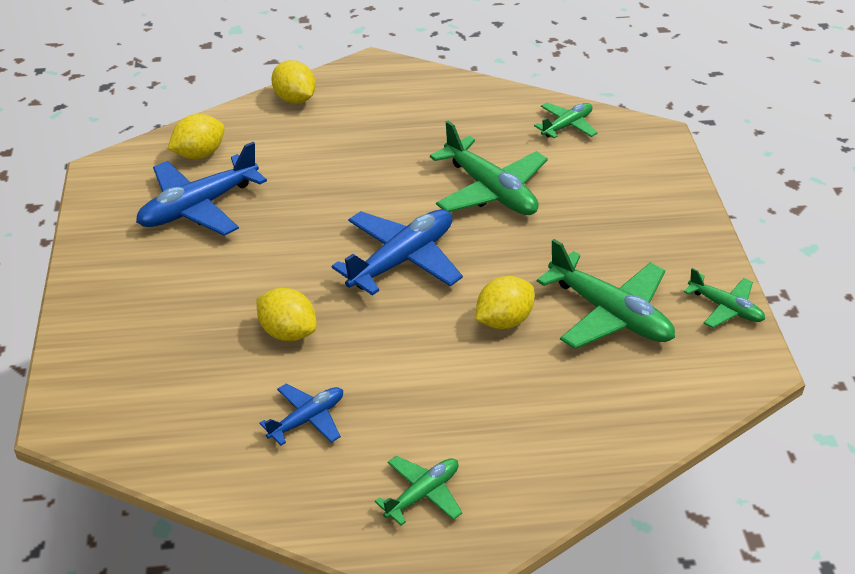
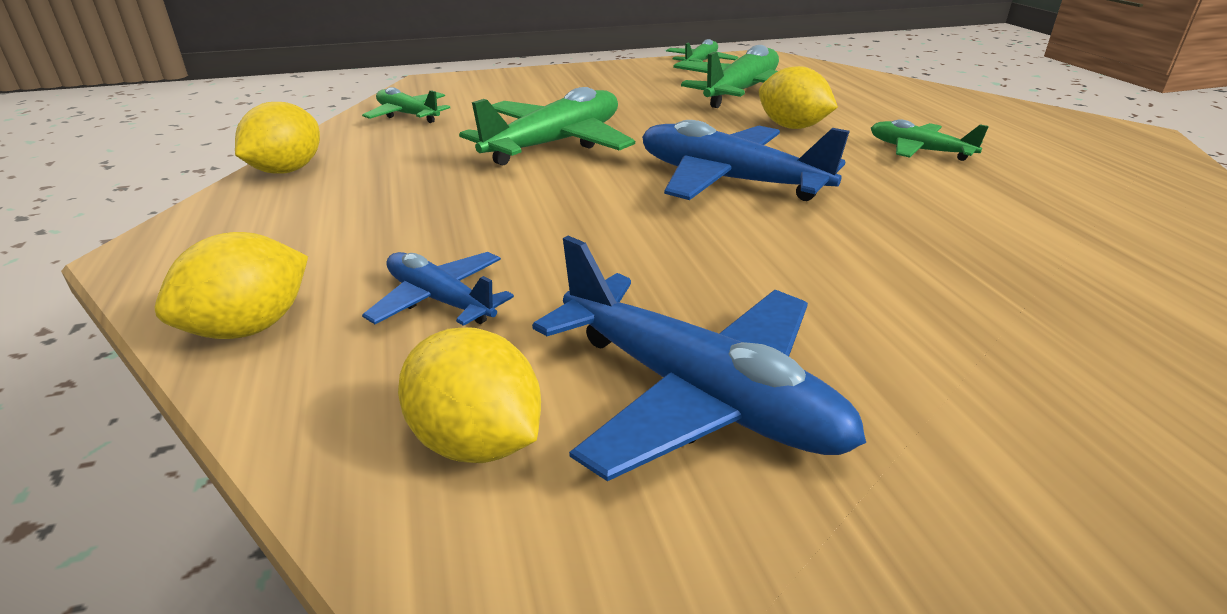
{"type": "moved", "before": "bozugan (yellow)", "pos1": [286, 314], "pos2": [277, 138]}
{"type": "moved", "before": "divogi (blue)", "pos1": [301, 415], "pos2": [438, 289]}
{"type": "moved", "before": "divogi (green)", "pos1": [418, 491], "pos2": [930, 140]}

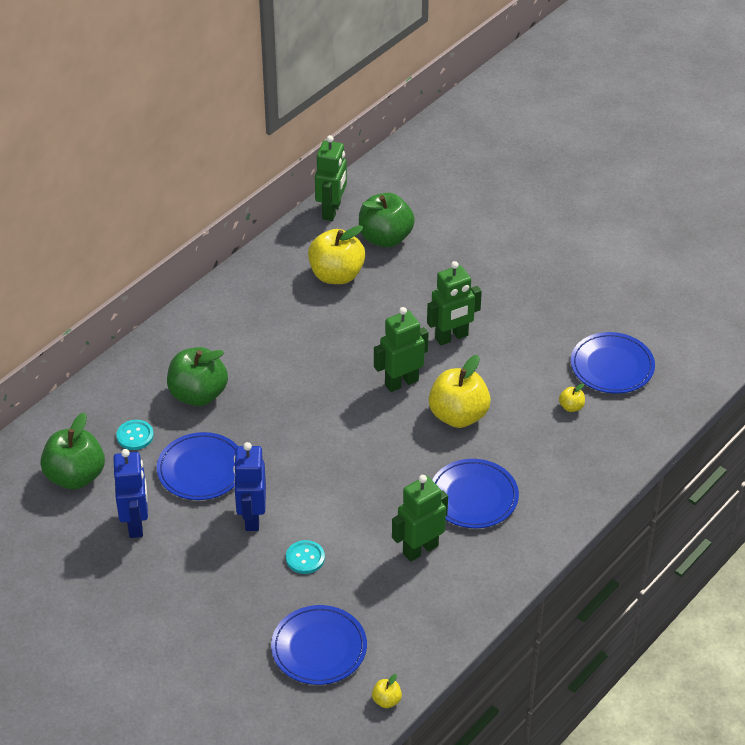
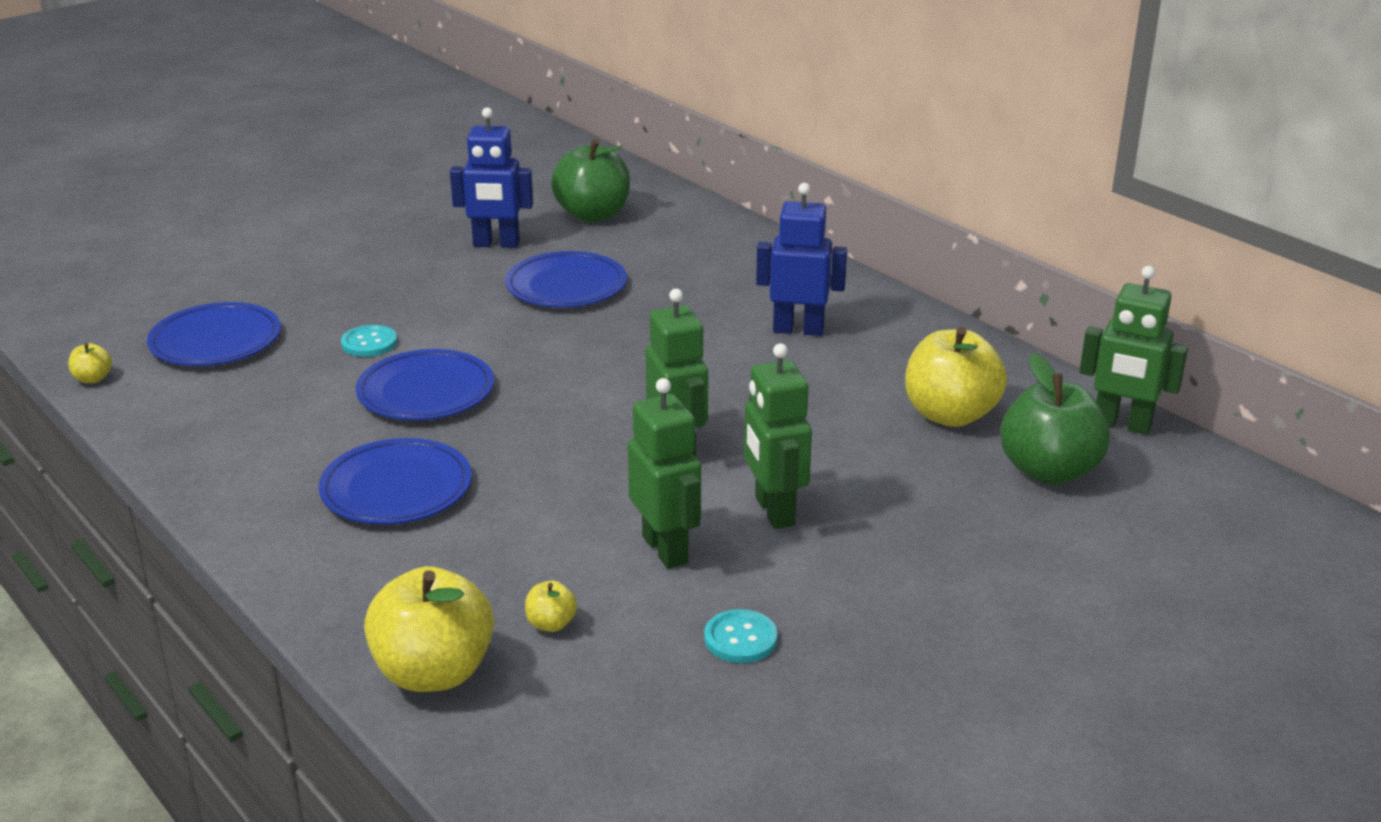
{"type": "moved", "before": "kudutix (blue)", "pos1": [613, 363], "pos2": [425, 384]}
{"type": "moved", "before": "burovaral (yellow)", "pos1": [460, 391], "pos2": [429, 629]}
{"type": "moved", "before": "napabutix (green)", "pos1": [420, 518], "pos2": [664, 473]}
{"type": "moved", "before": "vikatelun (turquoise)", "pos1": [135, 435], "pos2": [741, 636]}
{"type": "moved", "before": "napabutix (blue)", "pos1": [249, 486], "pos2": [801, 259]}
{"type": "removed", "before": "burovaral (green)", "pos1": [197, 376]}

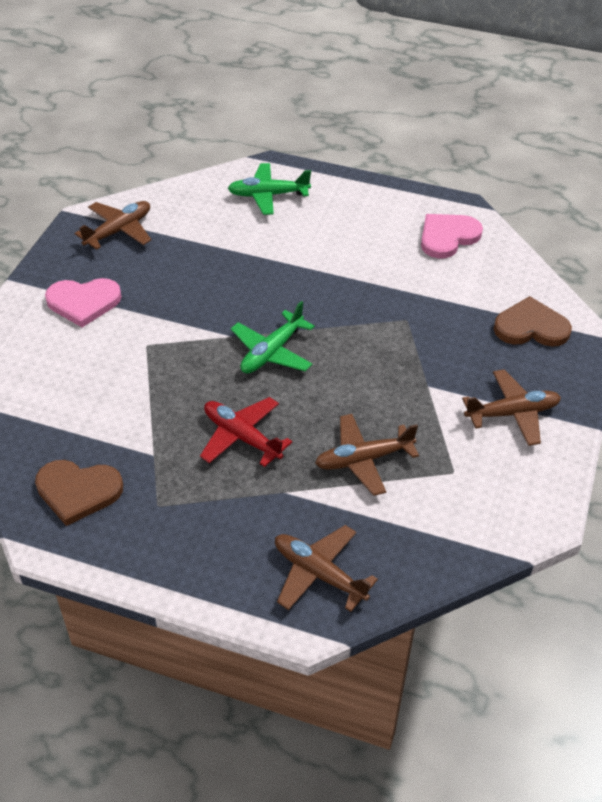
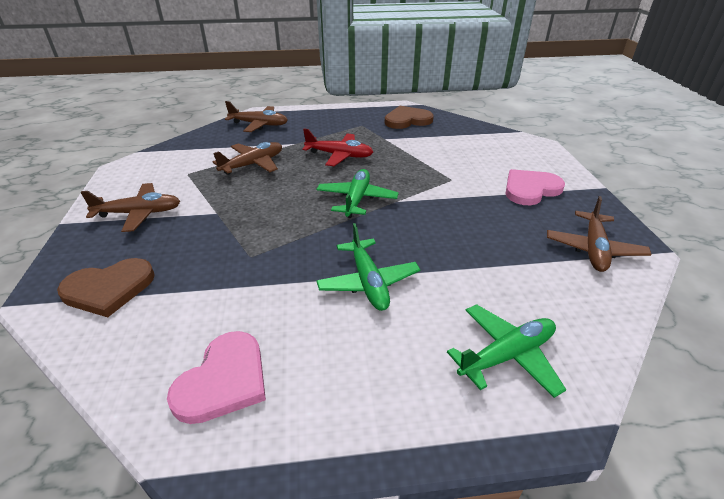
{"type": "turned", "before": "divogi (brown)", "pos1": [511, 407], "pos2": [130, 207], "turn": -150}
{"type": "added", "after": "divogi (green)", "pos2": [368, 267]}

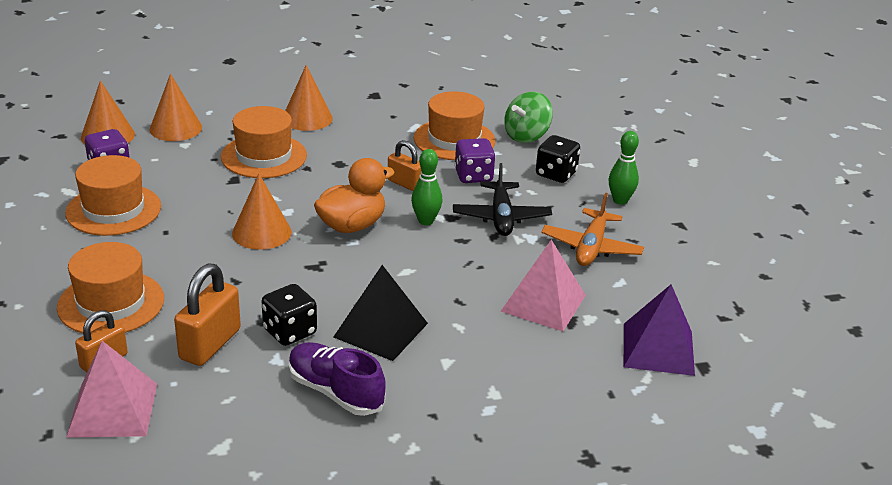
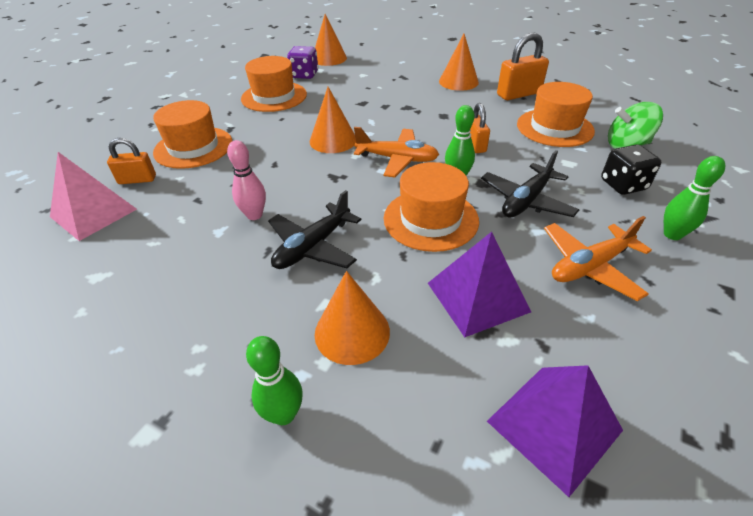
{"type": "replaced", "before": "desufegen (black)", "after": "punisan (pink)", "pos1": [289, 315], "pos2": [246, 180]}
{"type": "added", "after": "punisan (green)", "pos2": [274, 380]}
{"type": "replaced", "before": "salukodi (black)", "after": "divogi (black)", "pos1": [380, 313], "pos2": [314, 229]}
{"type": "moved", "before": "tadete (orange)", "pos1": [175, 107], "pos2": [352, 318]}
{"type": "replaced", "before": "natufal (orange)", "after": "divogi (orange)", "pos1": [354, 195], "pos2": [396, 152]}
{"type": "moved", "before": "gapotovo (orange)", "pos1": [264, 142], "pos2": [431, 207]}
{"type": "recoloured", "before": "salukodi (pink)", "after": "salukodi (purple)", "pos1": [543, 285], "pos2": [479, 284]}
{"type": "moved", "before": "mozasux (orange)", "pos1": [207, 314], "pos2": [523, 66]}
{"type": "removed", "before": "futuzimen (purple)", "pos1": [337, 379]}
{"type": "removed", "before": "desufegen (purple)", "pos1": [475, 160]}

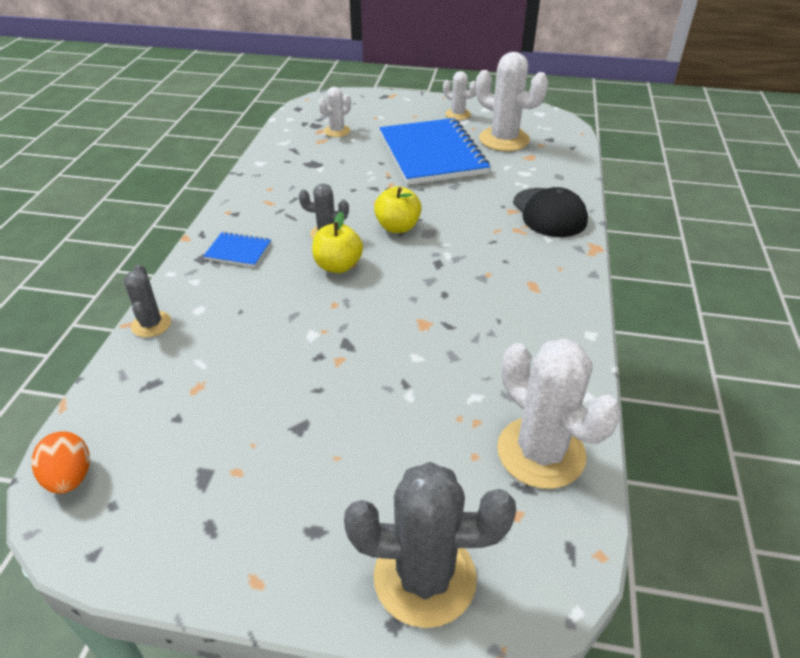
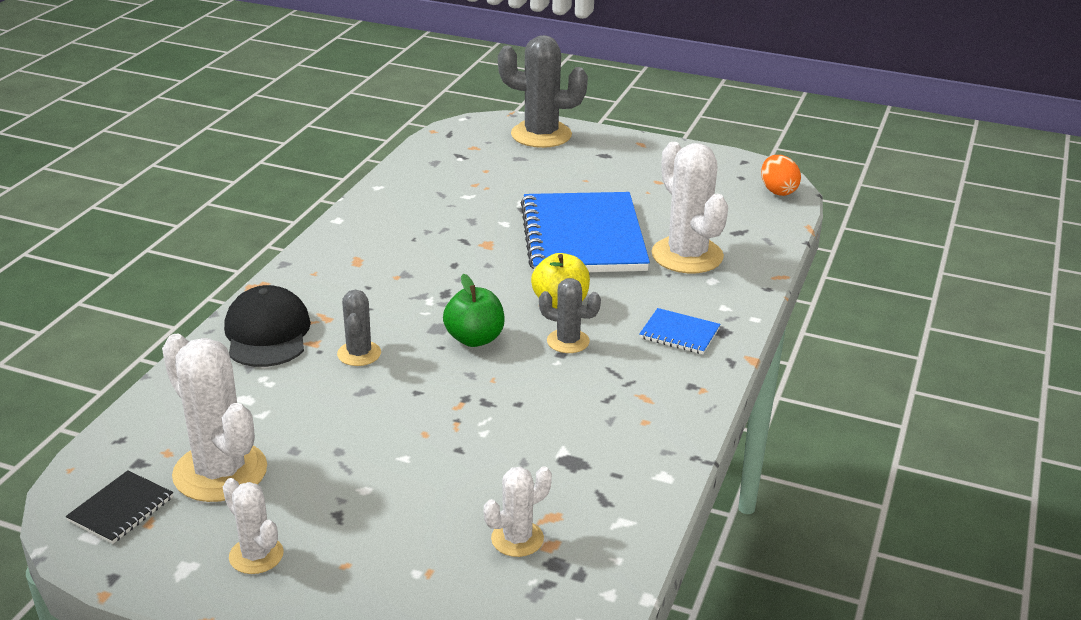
{"type": "added", "after": "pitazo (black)", "pos2": [119, 507]}
{"type": "moved", "before": "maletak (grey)", "pos1": [147, 300], "pos2": [359, 327]}
{"type": "recoloured", "before": "burovaral (yellow)", "after": "burovaral (green)", "pos1": [398, 209], "pos2": [474, 310]}
{"type": "moved", "before": "pitazo (blue)", "pos1": [434, 151], "pos2": [585, 232]}
{"type": "moved", "before": "maletak (white)", "pos1": [559, 413], "pos2": [689, 207]}

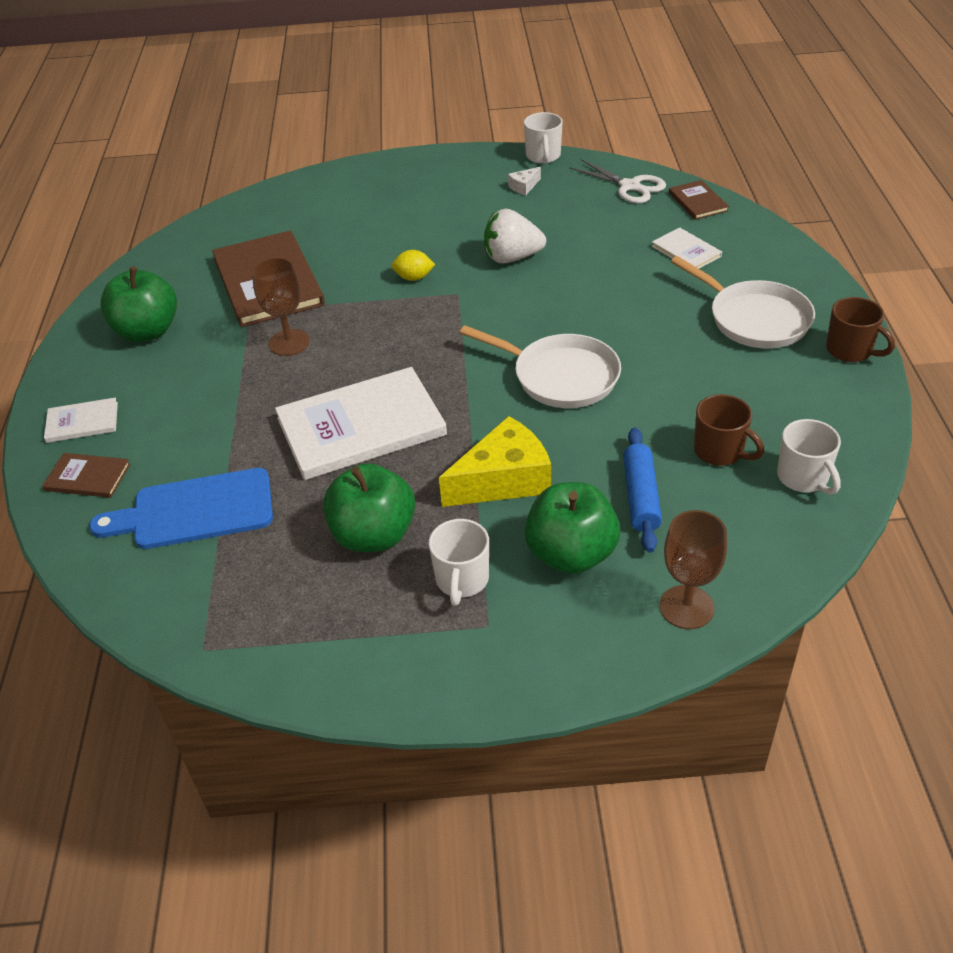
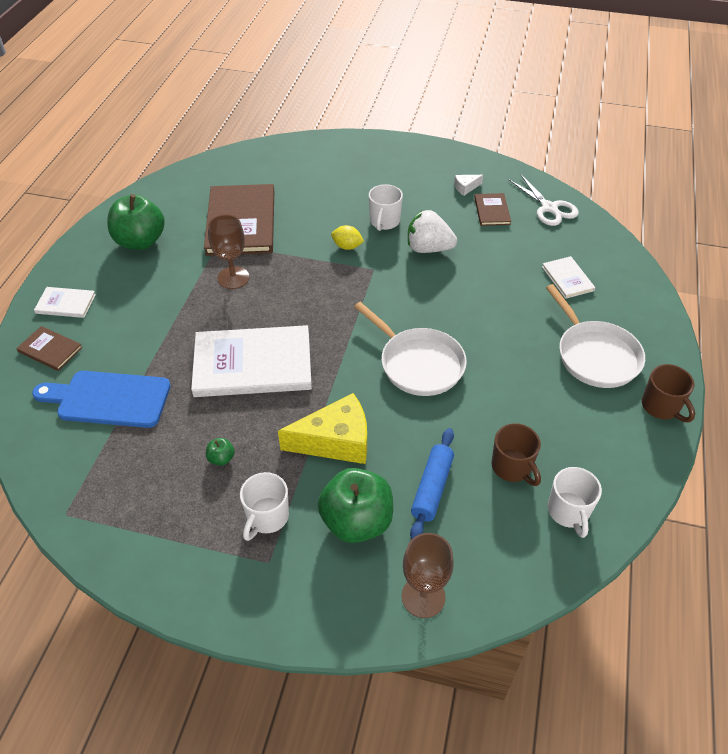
{"type": "resized", "before": "burovaral (green)", "pos1": [369, 507], "pos2": [220, 452], "scale": 0.41}
{"type": "moved", "before": "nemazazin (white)", "pos1": [543, 138], "pos2": [385, 207]}
{"type": "moved", "before": "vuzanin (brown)", "pos1": [699, 200], "pos2": [492, 209]}

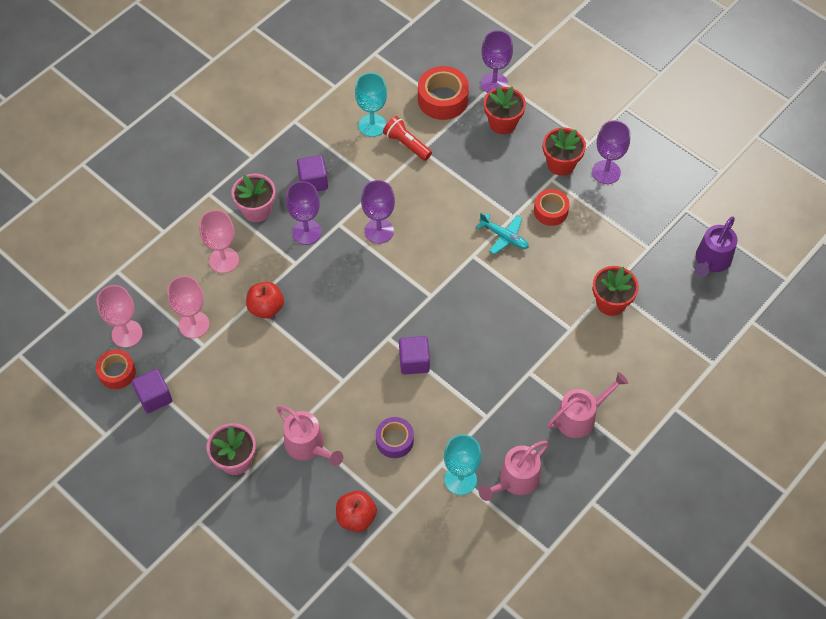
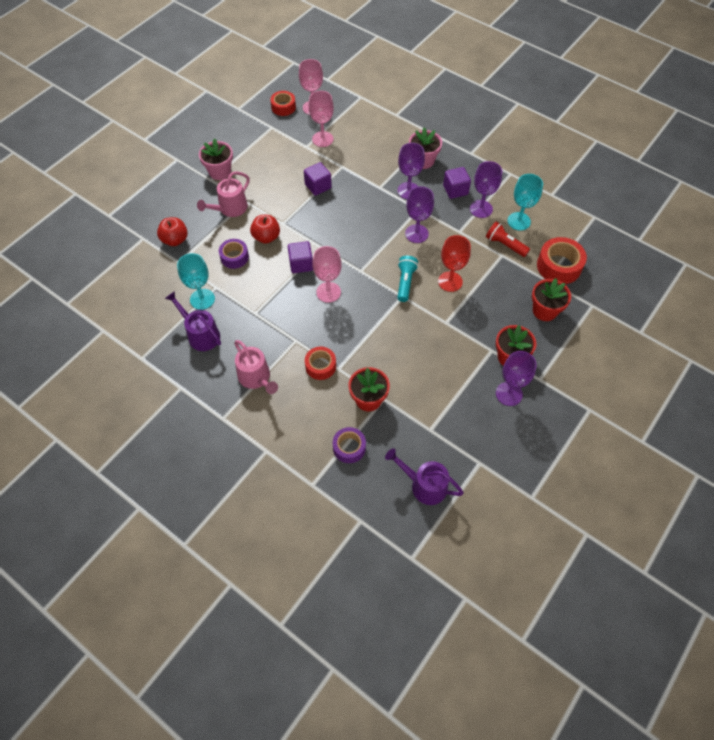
{"type": "recoloured", "before": "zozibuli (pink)", "after": "zozibuli (purple)", "pos1": [514, 471], "pos2": [193, 321]}
{"type": "moved", "before": "burovaral (red)", "pos1": [265, 300], "pos2": [265, 229]}
{"type": "moved", "before": "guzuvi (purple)", "pos1": [152, 391], "pos2": [318, 179]}
{"type": "moved", "before": "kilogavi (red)", "pos1": [552, 207], "pos2": [320, 363]}
{"type": "moved", "before": "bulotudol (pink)", "pos1": [219, 241], "pos2": [327, 274]}
{"type": "added", "after": "kilogavi (purple)", "pos2": [349, 445]}
{"type": "added", "after": "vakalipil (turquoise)", "pos2": [407, 279]}
{"type": "added", "after": "bulotudol (red)", "pos2": [454, 263]}
{"type": "moved", "before": "bulotudol (purple)", "pos1": [497, 61], "pos2": [486, 189]}
{"type": "turned", "before": "vakalipil (red)", "pos1": [407, 138], "pos2": [508, 239], "turn": -90}
{"type": "removed", "before": "divogi (turquoise)", "pos1": [502, 233]}

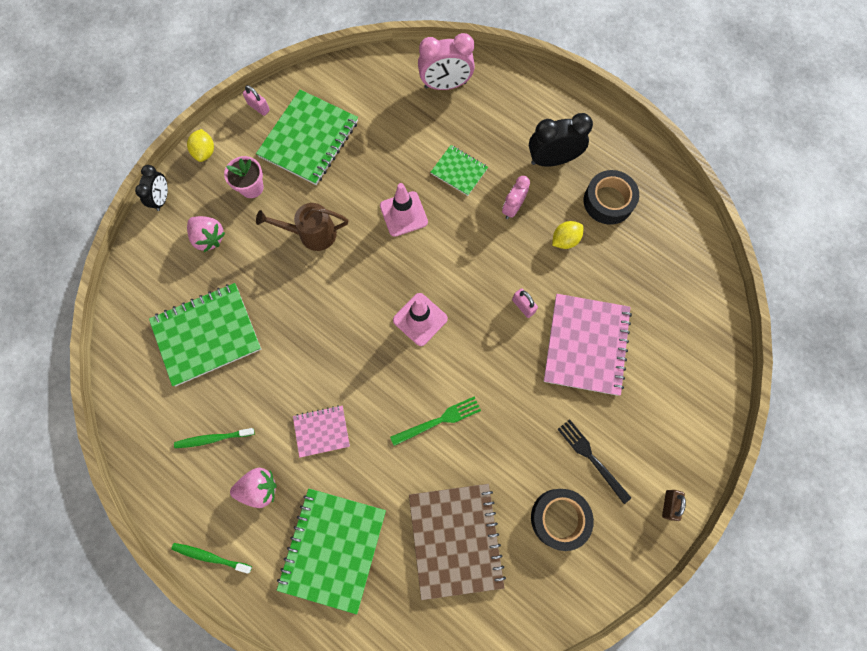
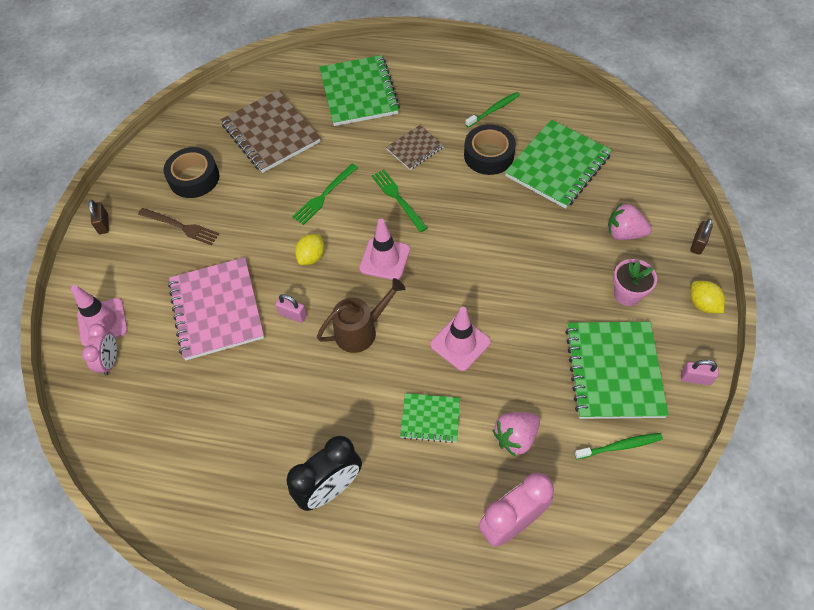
{"type": "added", "after": "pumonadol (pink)", "pos2": [99, 315]}
{"type": "moved", "before": "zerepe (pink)", "pos1": [516, 197], "pos2": [99, 350]}
{"type": "recoloured", "before": "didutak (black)", "after": "didutak (brown)", "pos1": [594, 461], "pos2": [178, 226]}
{"type": "moved", "before": "bozugan (yellow)", "pos1": [567, 235], "pos2": [309, 249]}
{"type": "moved", "before": "zozibuli (brown)", "pos1": [302, 227], "pos2": [361, 315]}
{"type": "added", "after": "didutak (green)", "pos2": [399, 201]}
{"type": "recoloured", "before": "pitazo (pink)", "after": "pitazo (brown)", "pos1": [321, 431], "pos2": [415, 147]}
{"type": "moved", "before": "kilogavi (black)", "pos1": [611, 197], "pos2": [490, 149]}
{"type": "moved", "before": "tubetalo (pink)", "pos1": [253, 488], "pos2": [516, 434]}
{"type": "moved", "before": "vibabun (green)", "pos1": [211, 558], "pos2": [618, 446]}
{"type": "replaced", "before": "zerepe (black)", "after": "mozasux (brown)", "pos1": [151, 188], "pos2": [701, 237]}

